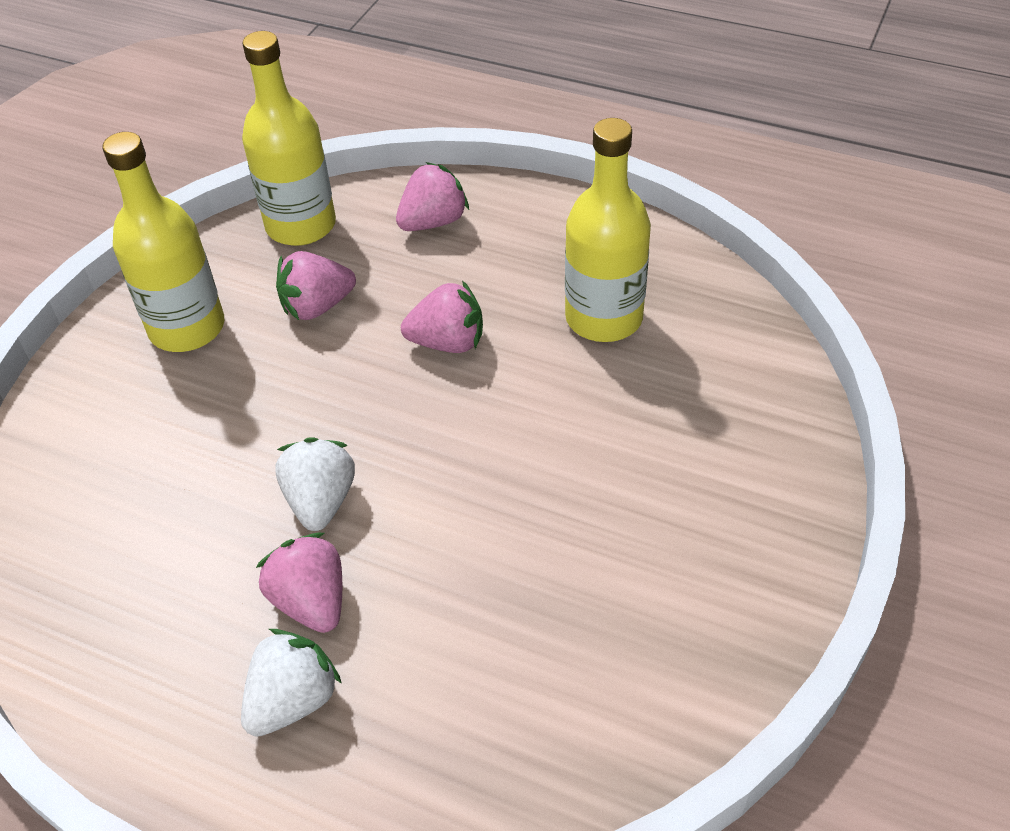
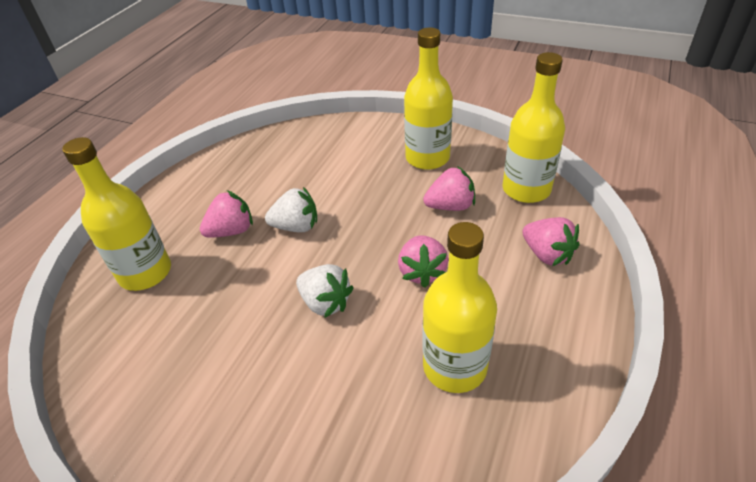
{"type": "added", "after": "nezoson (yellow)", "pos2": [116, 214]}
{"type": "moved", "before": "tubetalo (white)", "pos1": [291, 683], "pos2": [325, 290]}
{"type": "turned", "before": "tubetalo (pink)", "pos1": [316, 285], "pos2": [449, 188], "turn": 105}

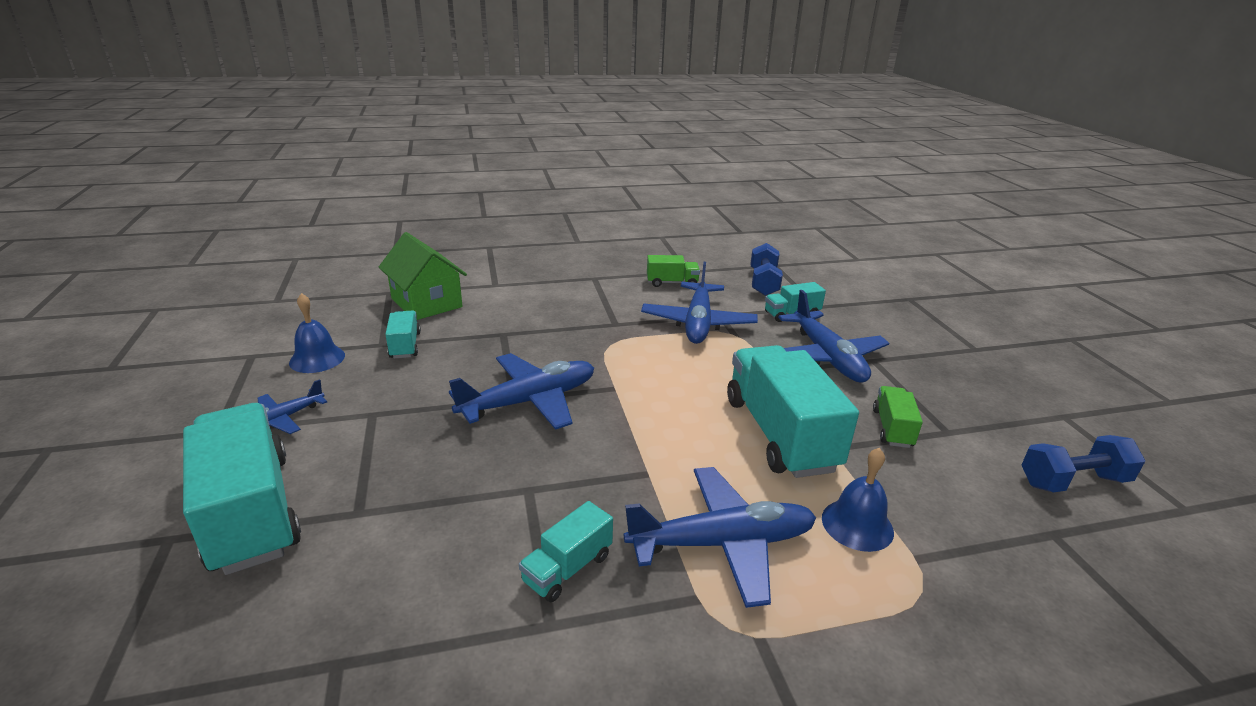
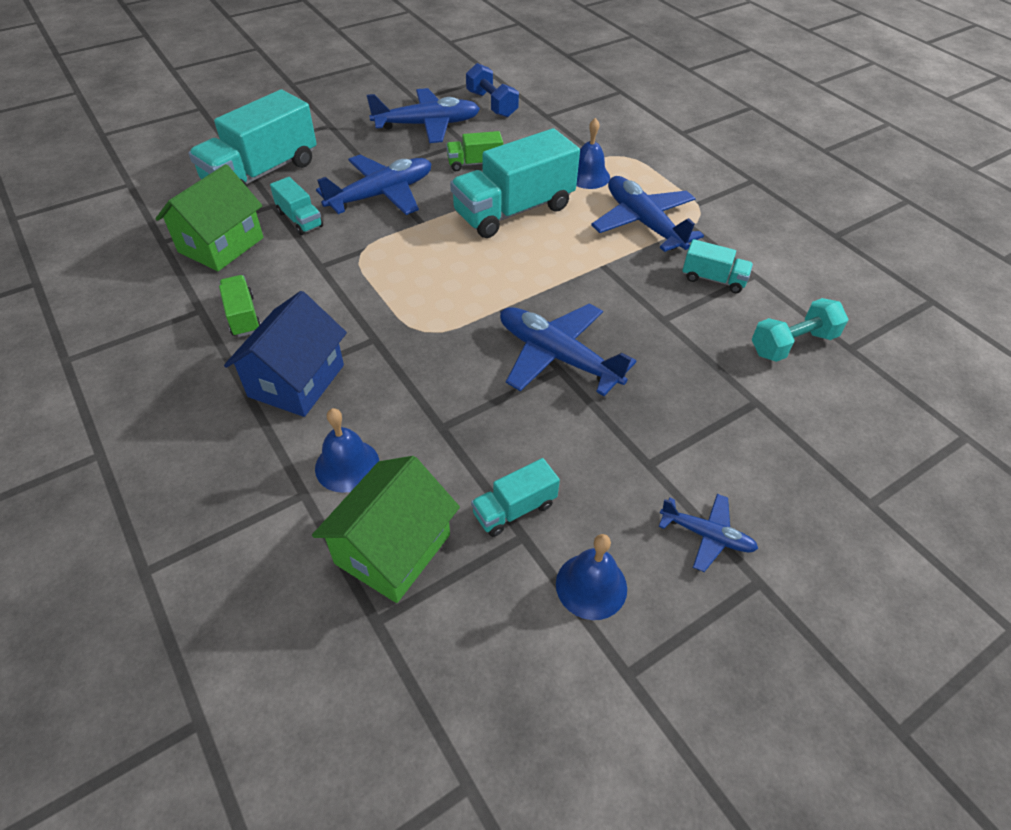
{"type": "replaced", "before": "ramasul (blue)", "after": "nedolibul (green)", "pos1": [767, 269], "pos2": [209, 217]}
{"type": "moved", "before": "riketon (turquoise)", "pos1": [242, 489], "pos2": [252, 138]}
{"type": "added", "after": "nedolibul (blue)", "pos2": [285, 354]}
{"type": "added", "after": "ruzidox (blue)", "pos2": [347, 450]}
{"type": "moved", "before": "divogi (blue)", "pos1": [699, 303], "pos2": [423, 115]}
{"type": "added", "after": "ramasul (turquoise)", "pos2": [800, 330]}

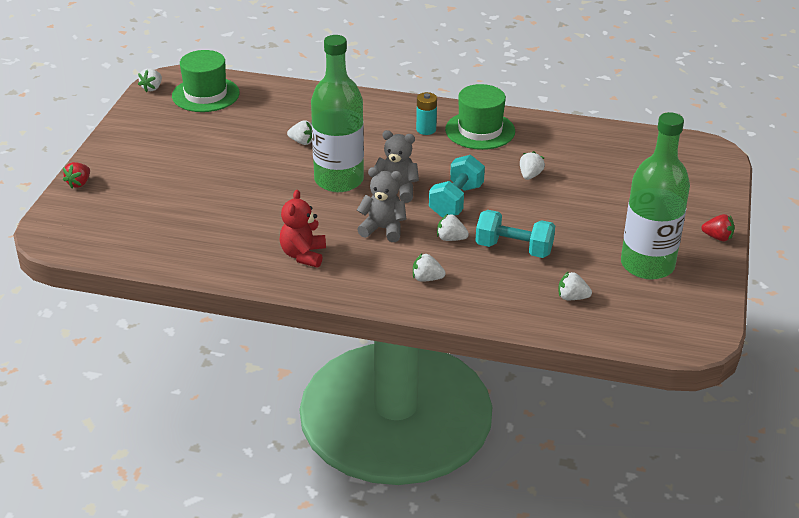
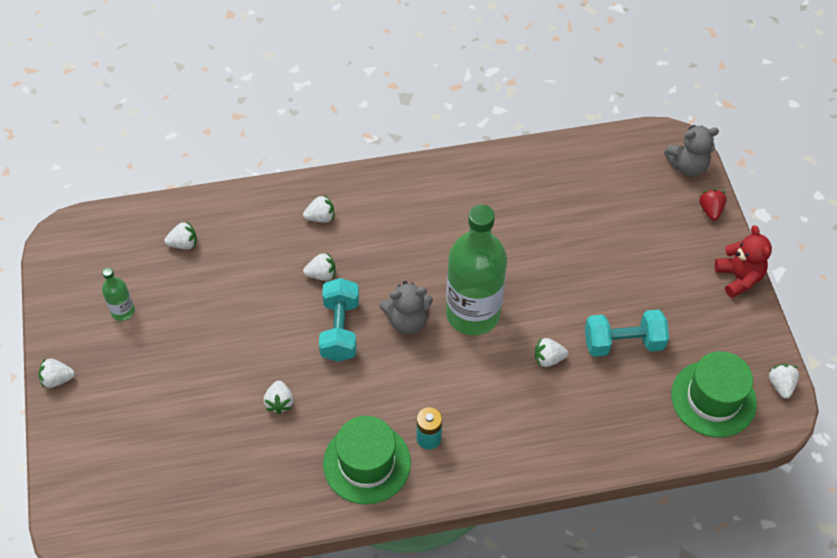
{"type": "recoloured", "before": "tubetalo (red)", "after": "tubetalo (white)", "pos1": [718, 227], "pos2": [57, 373]}
{"type": "resized", "before": "nezoson (green)", "pos1": [655, 196], "pos2": [118, 294], "scale": 0.43}
{"type": "moved", "before": "ramasul (turquoise)", "pos1": [515, 234], "pos2": [627, 333]}
{"type": "moved", "before": "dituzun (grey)", "pos1": [381, 204], "pos2": [691, 151]}
{"type": "moved", "before": "dituzun (red)", "pos1": [303, 229], "pos2": [743, 261]}

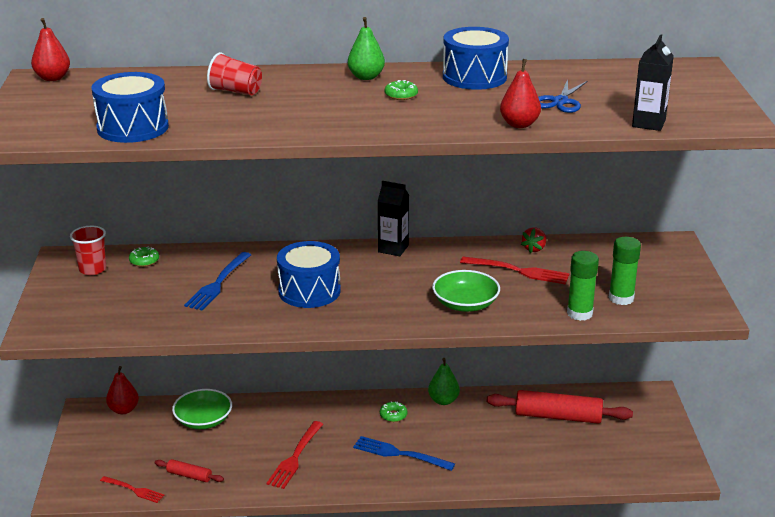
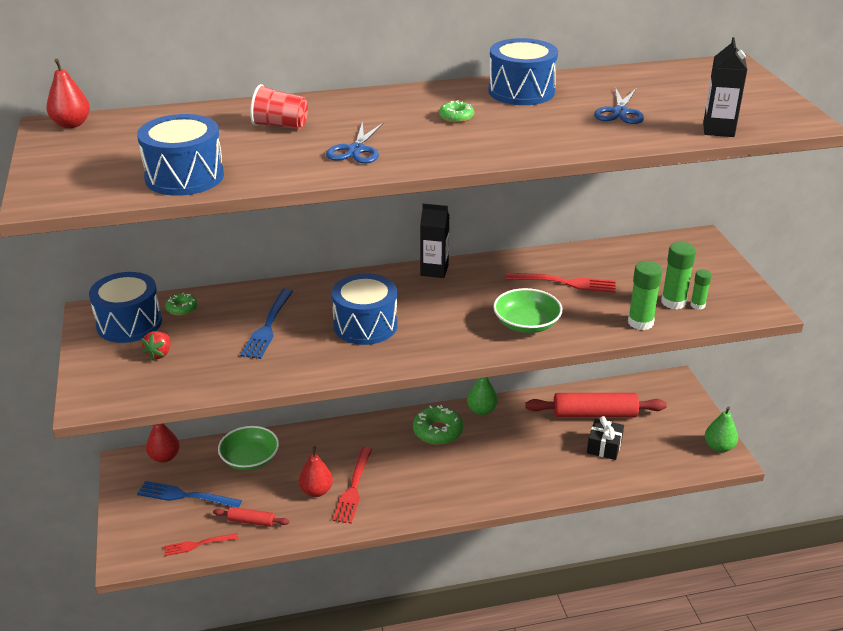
{"type": "replaced", "before": "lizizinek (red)", "after": "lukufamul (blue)", "pos1": [88, 250], "pos2": [125, 307]}
{"type": "moved", "before": "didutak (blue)", "pos1": [404, 453], "pos2": [189, 494]}
{"type": "moved", "before": "tubetalo (red)", "pos1": [533, 240], "pos2": [155, 346]}
{"type": "turned", "before": "didutak (red)", "pos1": [132, 489], "pos2": [201, 544], "turn": 150}
{"type": "moved", "before": "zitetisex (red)", "pos1": [520, 93], "pos2": [316, 472]}
{"type": "added", "after": "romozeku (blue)", "pos2": [355, 142]}
{"type": "resized", "before": "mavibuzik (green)", "pos1": [393, 411], "pos2": [438, 425], "scale": 1.83}
{"type": "added", "after": "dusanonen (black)", "pos2": [605, 438]}
{"type": "added", "after": "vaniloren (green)", "pos2": [701, 290]}
{"type": "moved", "before": "zitetisex (green)", "pos1": [366, 48], "pos2": [721, 429]}

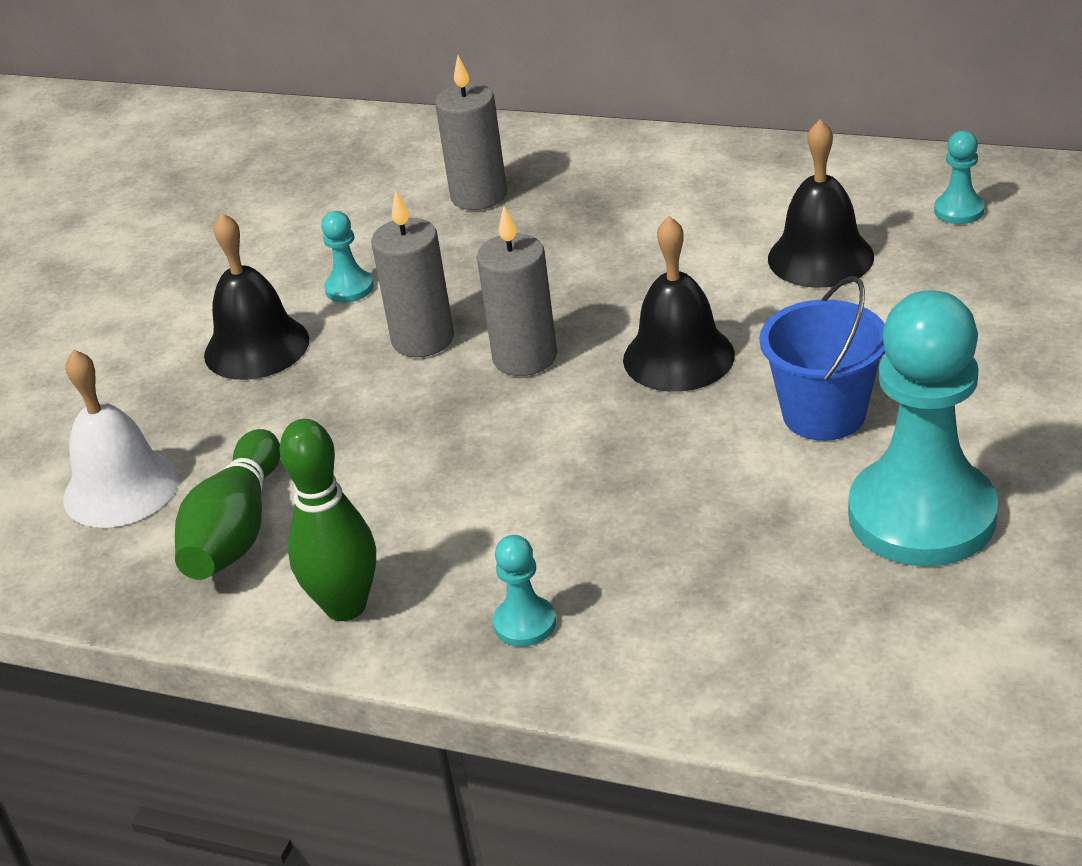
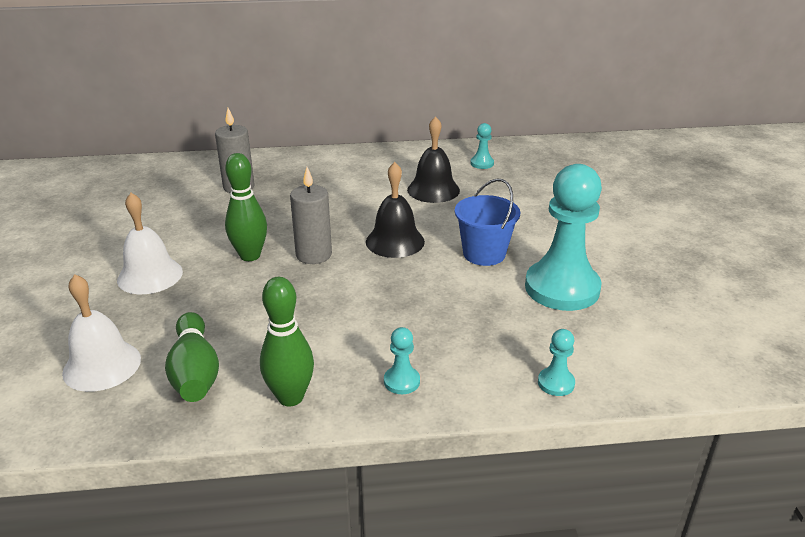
{"type": "recoloured", "before": "ruzidox (black)", "after": "ruzidox (white)", "pos1": [256, 296], "pos2": [150, 243]}
{"type": "replaced", "before": "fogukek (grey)", "after": "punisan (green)", "pos1": [412, 273], "pos2": [246, 207]}
{"type": "moved", "before": "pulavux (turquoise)", "pos1": [347, 257], "pos2": [556, 362]}

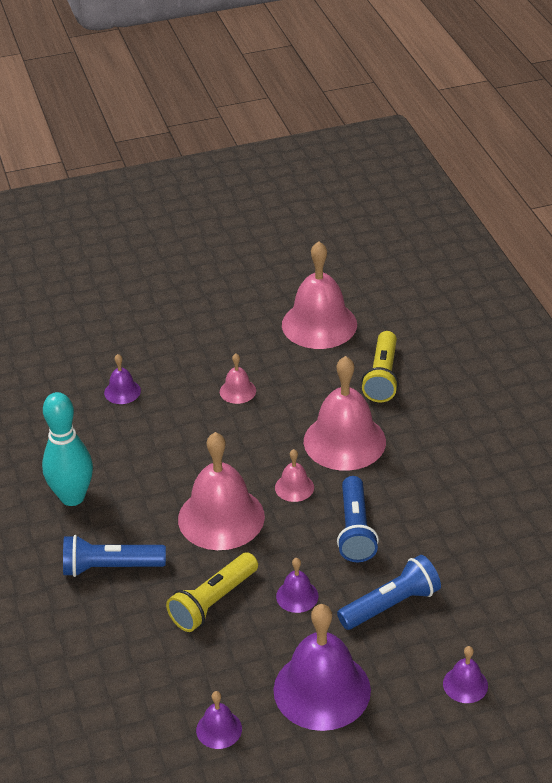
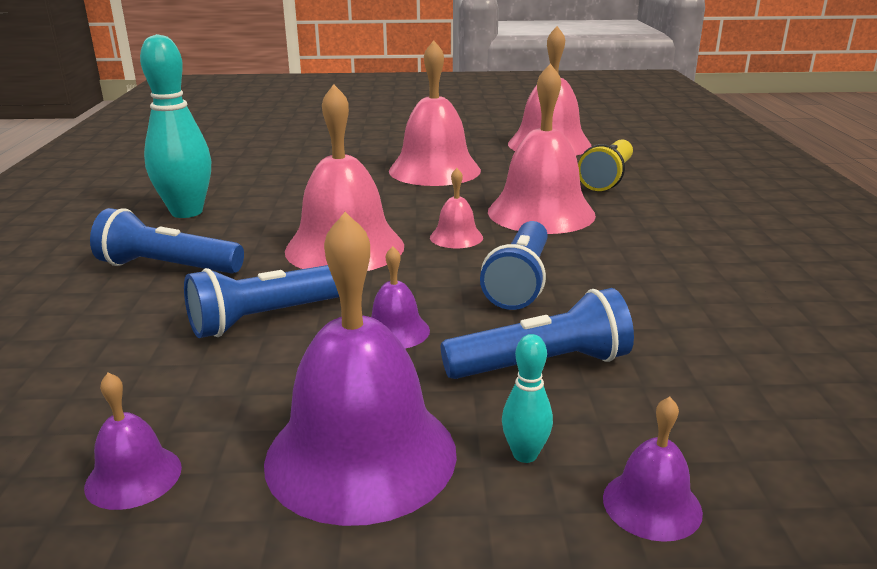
{"type": "recoloured", "before": "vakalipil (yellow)", "after": "vakalipil (blue)", "pos1": [212, 592], "pos2": [261, 301]}
{"type": "resized", "before": "ruzidox (pink)", "pos1": [238, 378], "pos2": [435, 113], "scale": 2.16}
{"type": "added", "after": "punisan (turquoise)", "pos2": [527, 398]}
{"type": "removed", "before": "ruzidox (purple)", "pos1": [122, 379]}

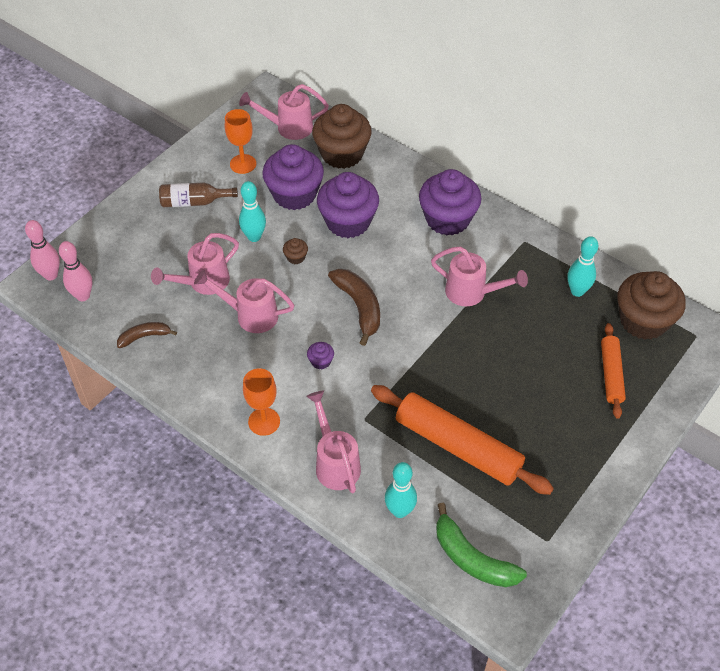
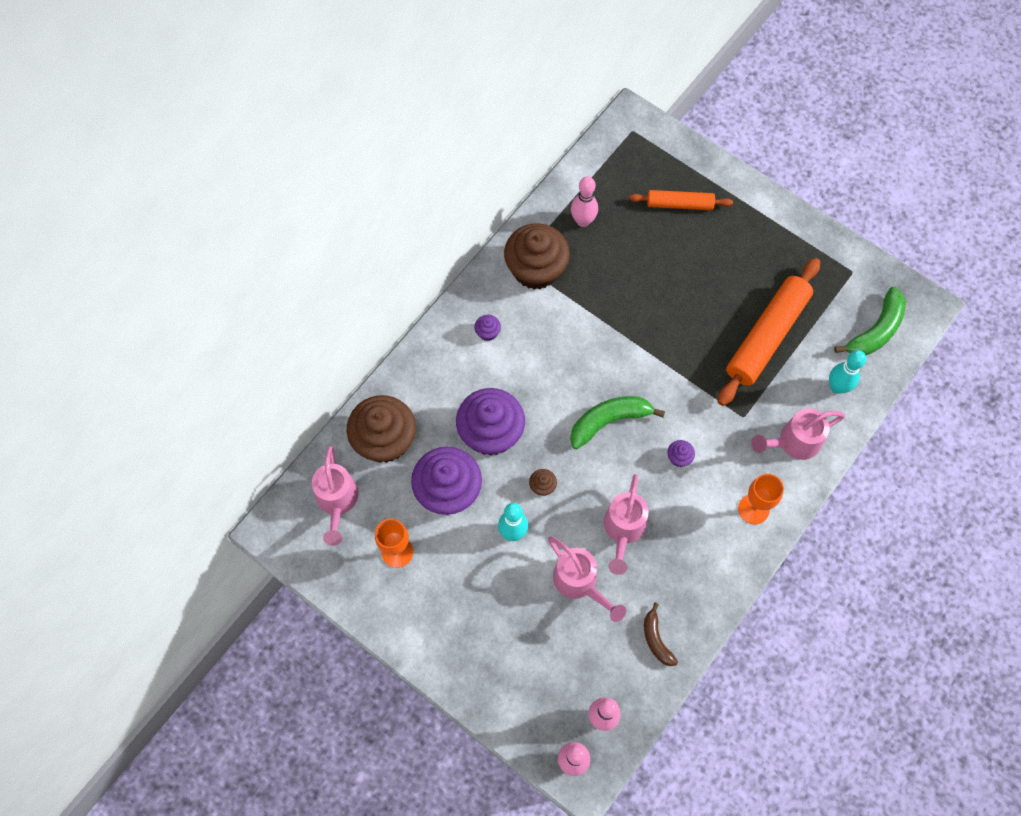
{"type": "resized", "before": "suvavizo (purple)", "pos1": [450, 202], "pos2": [487, 328], "scale": 0.4}
{"type": "moved", "before": "suvavizo (brown)", "pos1": [651, 305], "pos2": [537, 256]}
{"type": "recoloured", "before": "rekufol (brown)", "after": "rekufol (green)", "pos1": [354, 307], "pos2": [617, 422]}
{"type": "recoloured", "before": "punisan (turquoise)", "after": "punisan (pink)", "pos1": [583, 266], "pos2": [584, 201]}
{"type": "removed", "before": "nezoson (brown)", "pos1": [198, 194]}
{"type": "removed", "before": "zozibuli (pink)", "pos1": [479, 276]}

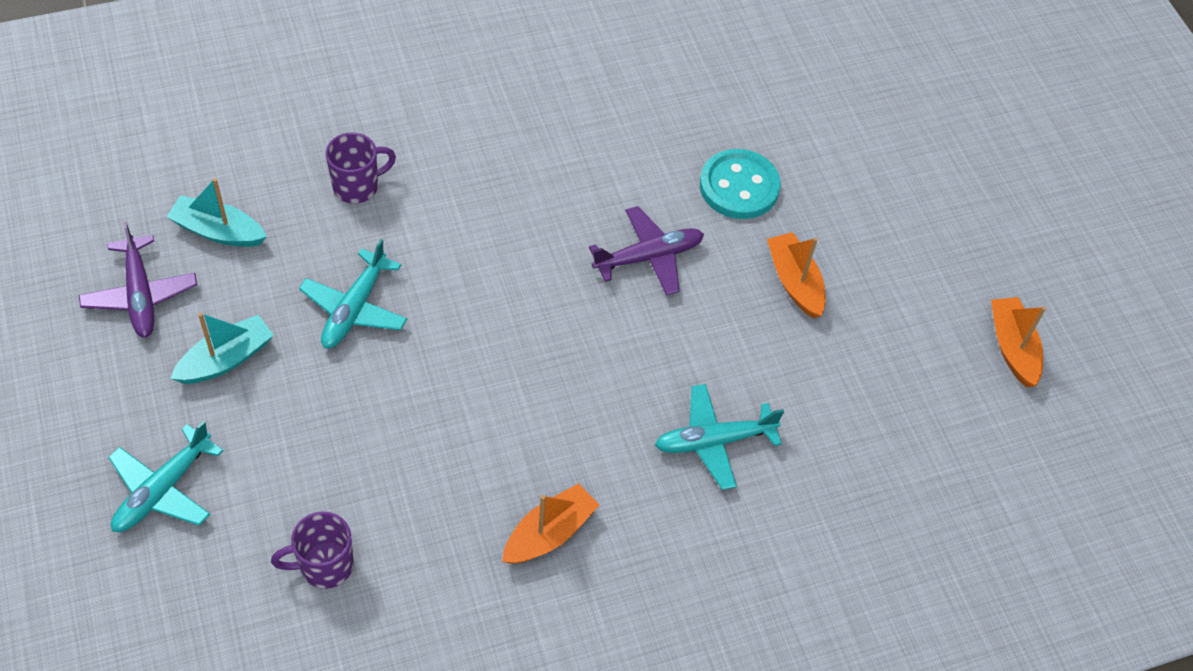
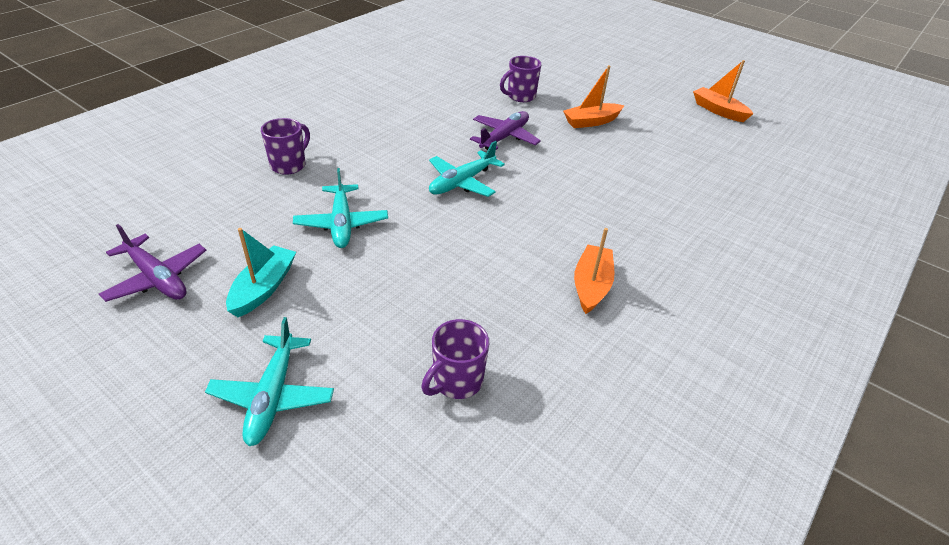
{"type": "moved", "before": "divogi (turquoise)", "pos1": [719, 437], "pos2": [467, 169]}
{"type": "replaced", "before": "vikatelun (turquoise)", "after": "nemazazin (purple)", "pos1": [740, 184], "pos2": [521, 79]}
{"type": "turned", "before": "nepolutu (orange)", "pos1": [796, 275], "pos2": [594, 96], "turn": -60}
{"type": "removed", "before": "nepolutu (turquoise)", "pos1": [217, 212]}

